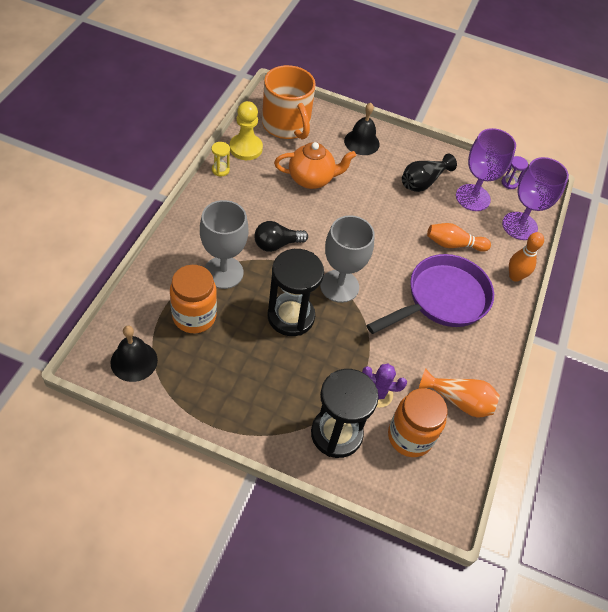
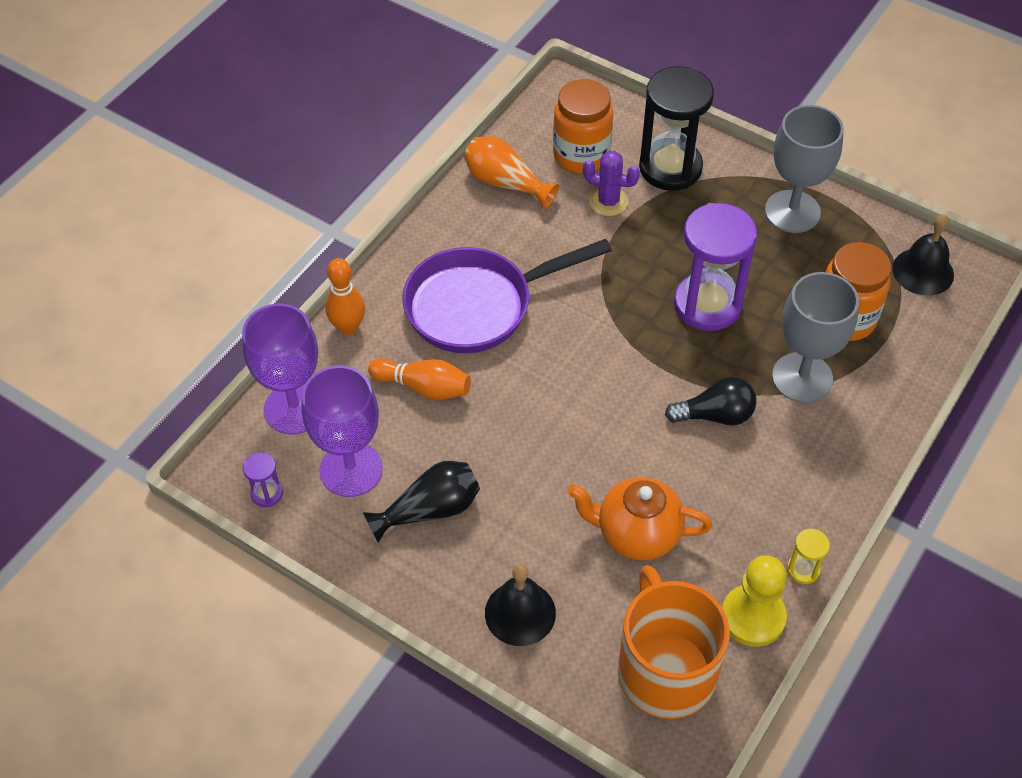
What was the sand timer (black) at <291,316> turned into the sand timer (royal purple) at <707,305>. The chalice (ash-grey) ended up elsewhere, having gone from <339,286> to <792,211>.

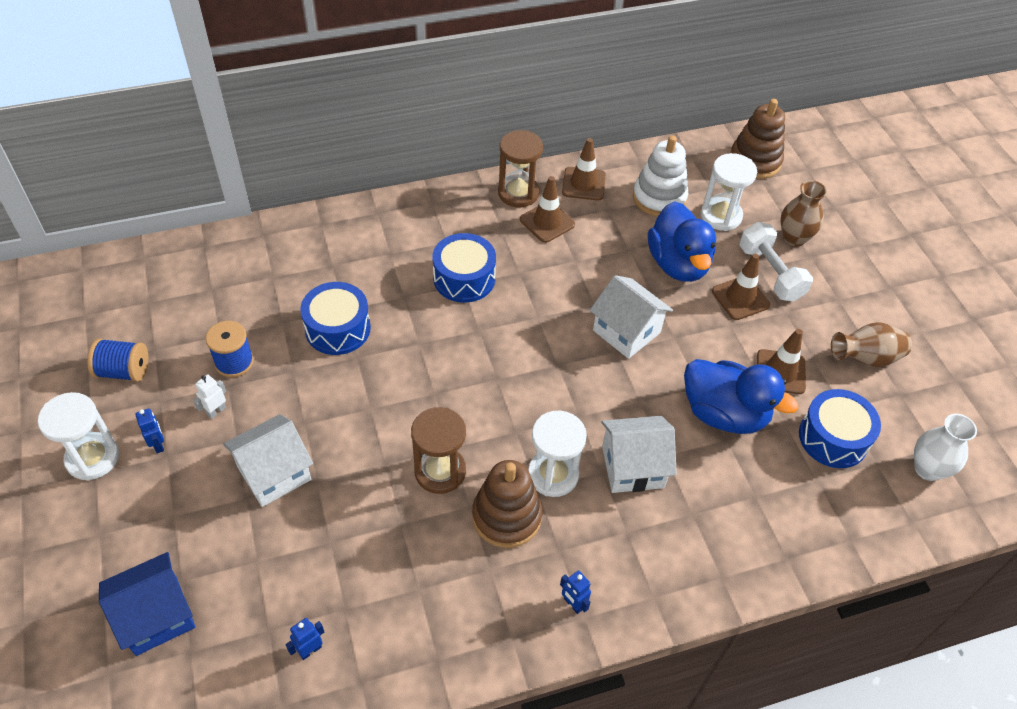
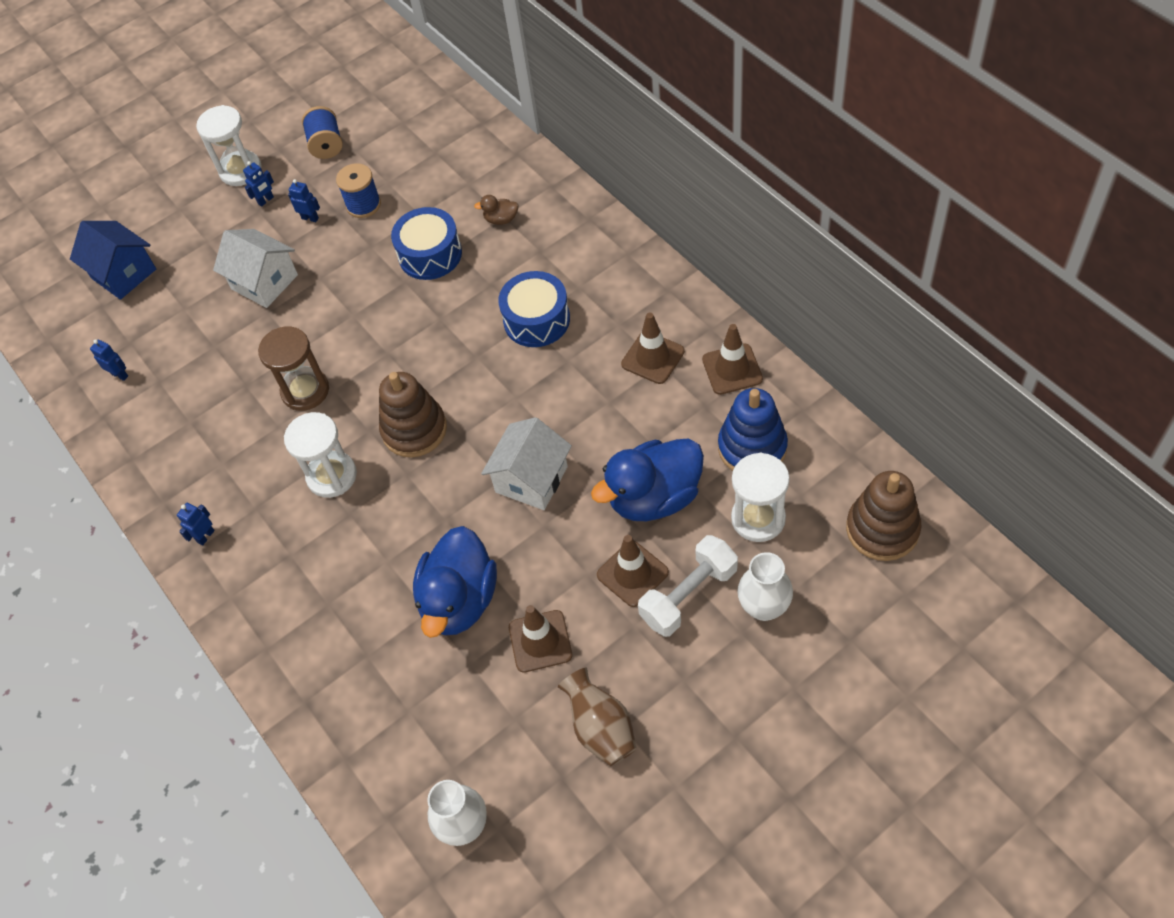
What was the toy robot (pure white) at <216,411> turned into the toy robot (blue) at <310,218>. The stacking rings (brown) ended up elsewhere, having gone from <506,516> to <414,430>. The second view lost the sand timer (brown) at <518,193>. The second view lost the house (pure white) at <632,467>. What was the stacking rings (pure white) at <659,198> turned into the stacking rings (blue) at <752,447>. What was the vase (brown) at <794,238> turned into the vase (pure white) at <764,607>. The second view lost the drum (blue) at <833,438>. The second view gained the rubber duck (brown) at <501,219>.

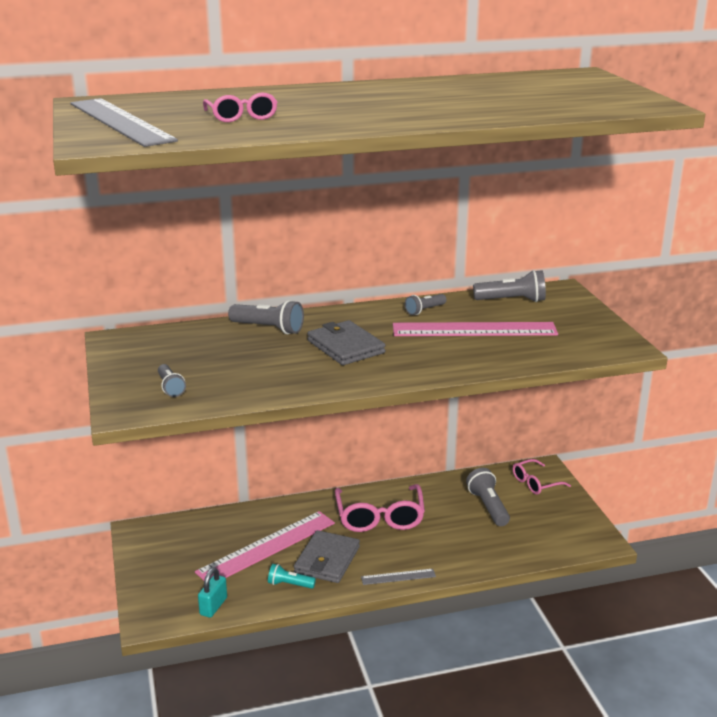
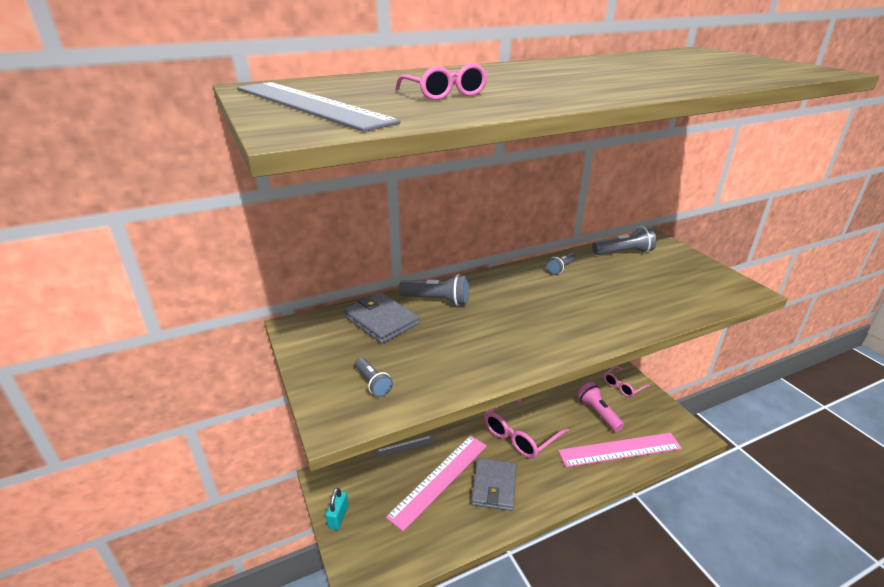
The padlock (aqua) ended up elsewhere, having gone from <213,606> to <338,517>. The second view lost the pocket torch (aqua) at <289,584>. The billfold (ash-grey) ended up elsewhere, having gone from <345,347> to <381,320>. The spectacles (pink) at <380,517> ended up facing another way, 60 degrees clockwise from before. The straightedge (ash-grey) ended up elsewhere, having gone from <398,577> to <405,446>. The straightedge (pink) ended up elsewhere, having gone from <474,329> to <619,449>. What was the pocket torch (ash-grey) at <488,507> turned into the pocket torch (pink) at <598,413>.

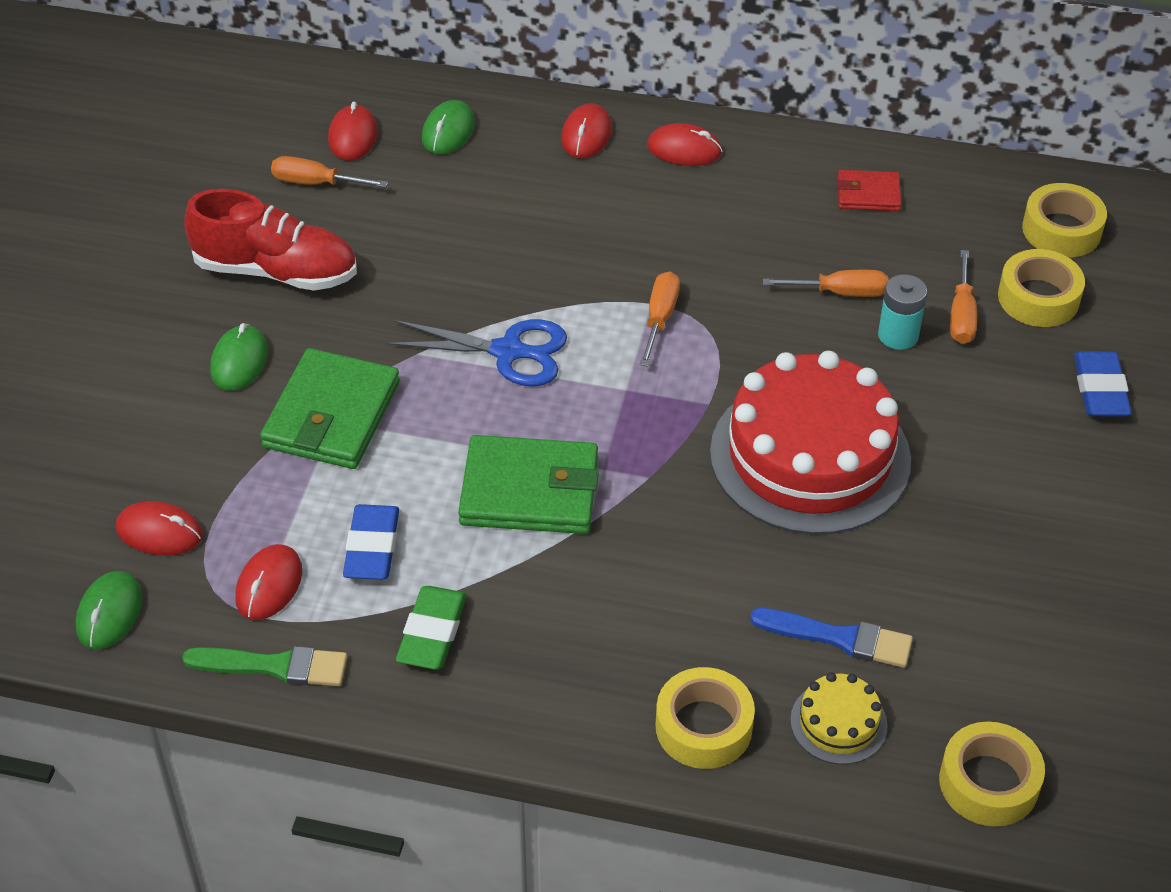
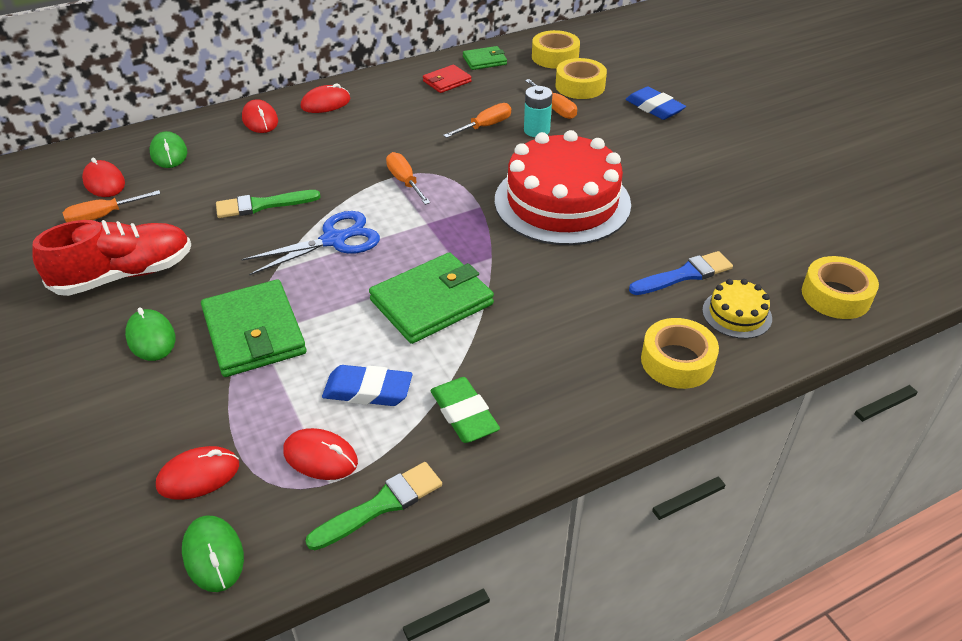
The computer mouse (crimson) at <269,585> ended up facing another way, 45 degrees counterclockwise from before. The pencil eraser (blue) at <372,547> ended up facing another way, 45 degrees counterclockwise from before. The second view gained the paint brush (leaf-green) at <262,205>. The second view gained the billfold (leaf-green) at <484,60>.

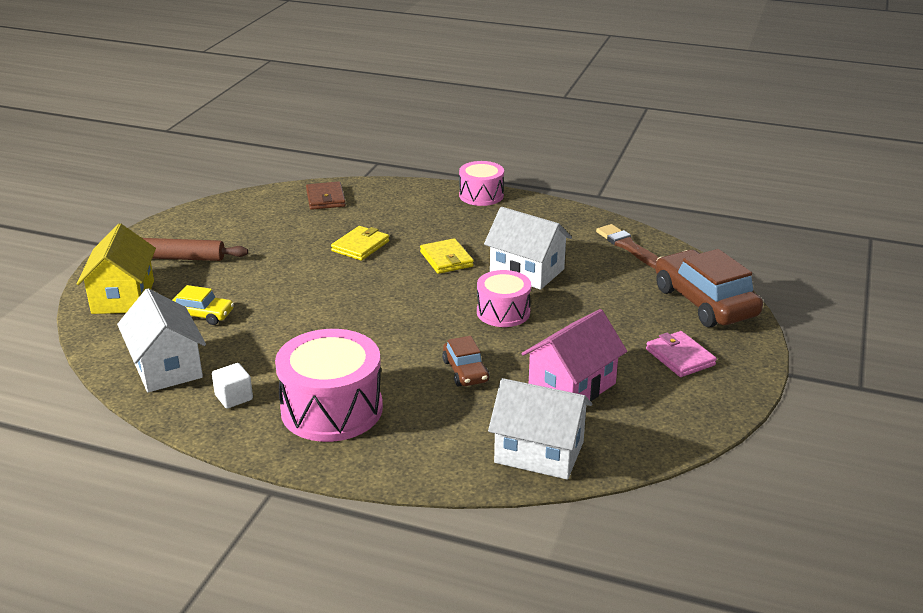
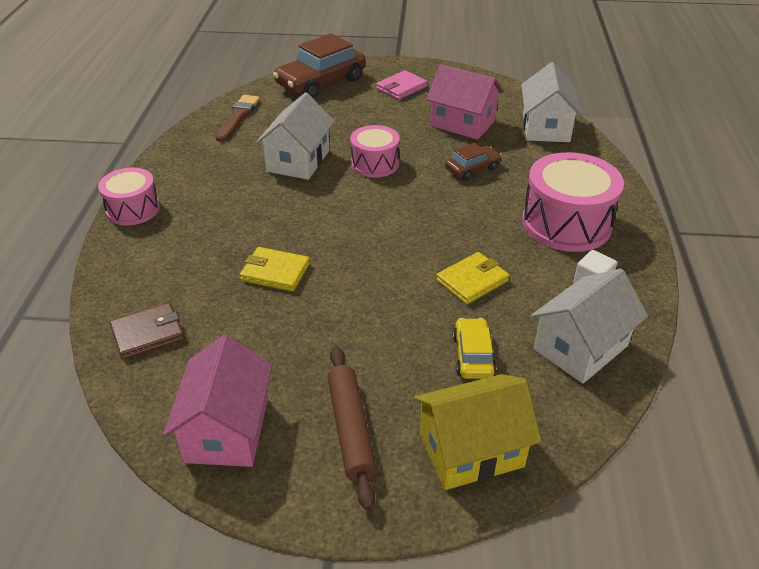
The billfold (golden) ended up elsewhere, having gone from <446,259> to <472,281>. The paint brush (brown) at <629,247> ended up facing another way, 150 degrees clockwise from before. The second view gained the house (pink) at <227,430>.

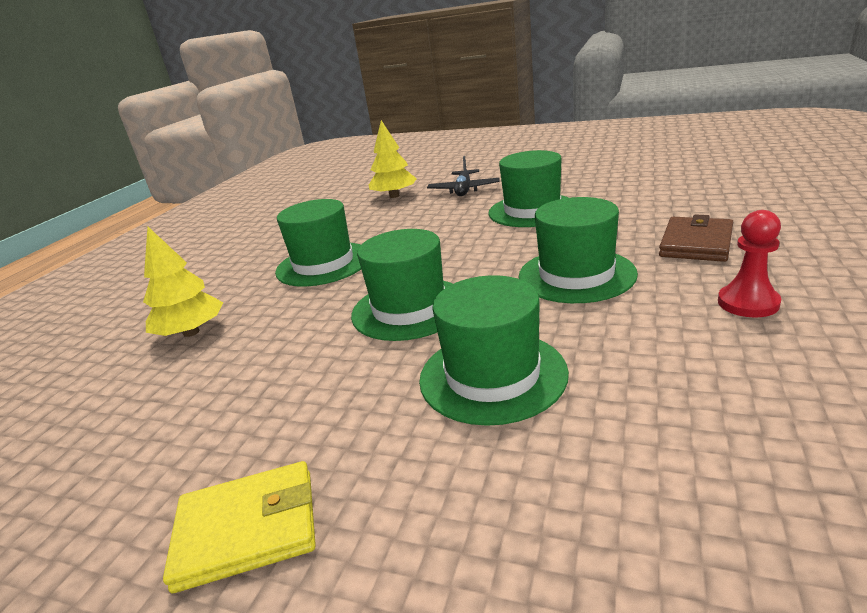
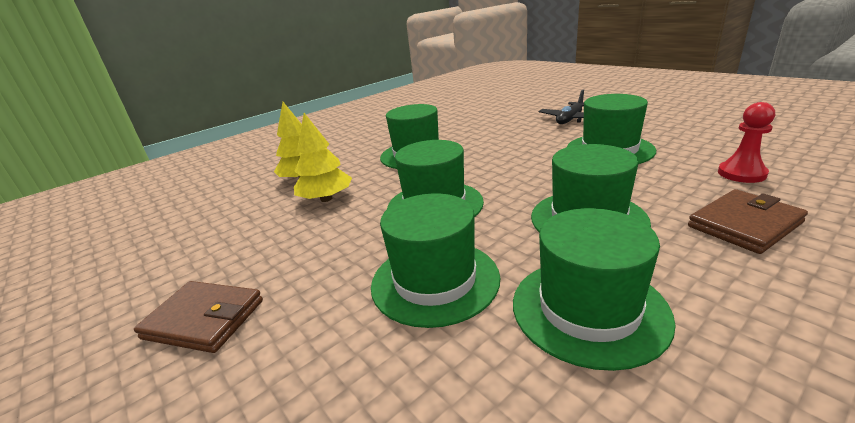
What was the billfold (golden) at <247,529> turned into the billfold (brown) at <204,319>. The toy tree (golden) ended up elsewhere, having gone from <394,196> to <326,199>. The game pawn (crimson) ended up elsewhere, having gone from <748,303> to <741,173>. The second view gained the tall hat (leaf-green) at <588,309>.

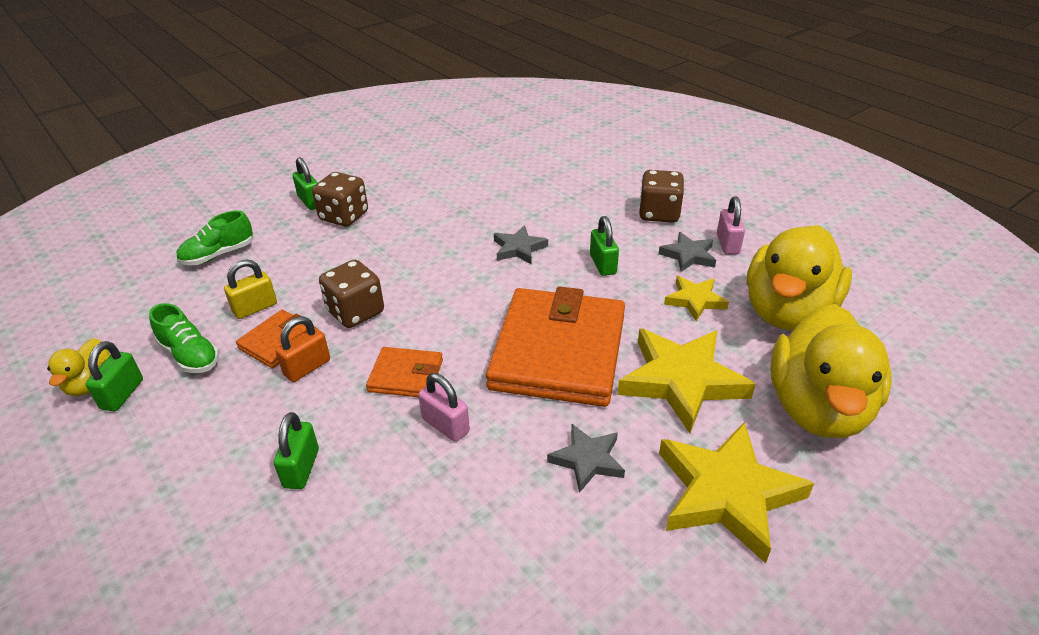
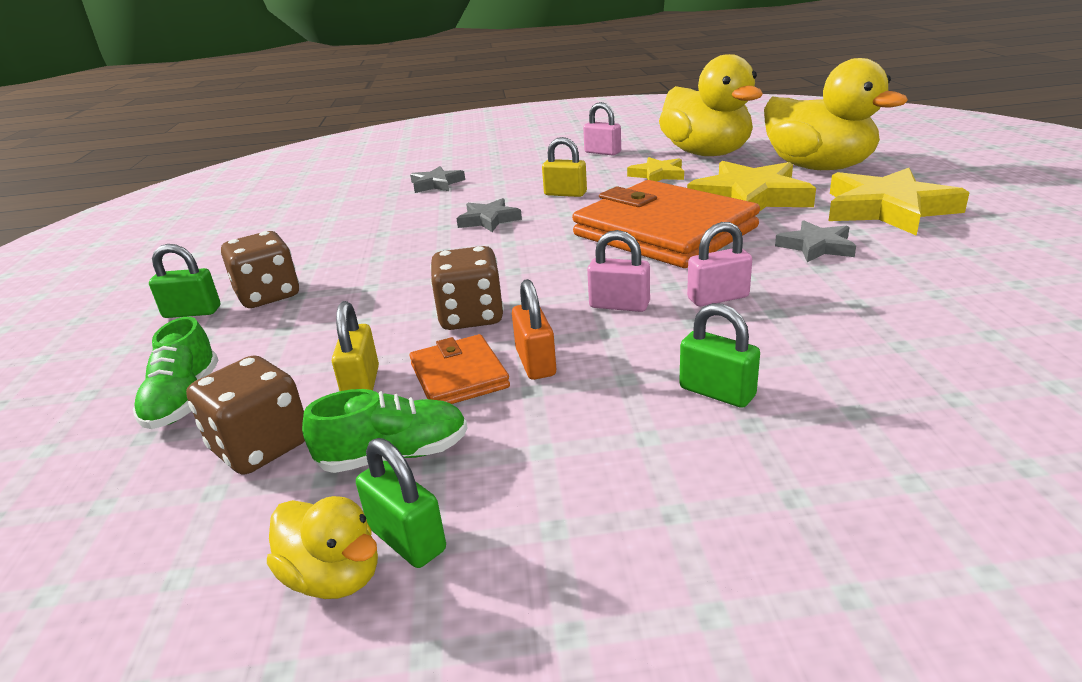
Where the billfold (orange-coloured) stood at <406,376>, the padlock (pink) came to stand at <619,305>. What was the padlock (leaf-green) at <603,264> turned into the padlock (golden) at <565,194>. The game die (brown) ended up elsewhere, having gone from <659,213> to <261,447>. The five-pointed star (ash-grey) ended up elsewhere, having gone from <688,255> to <436,184>.

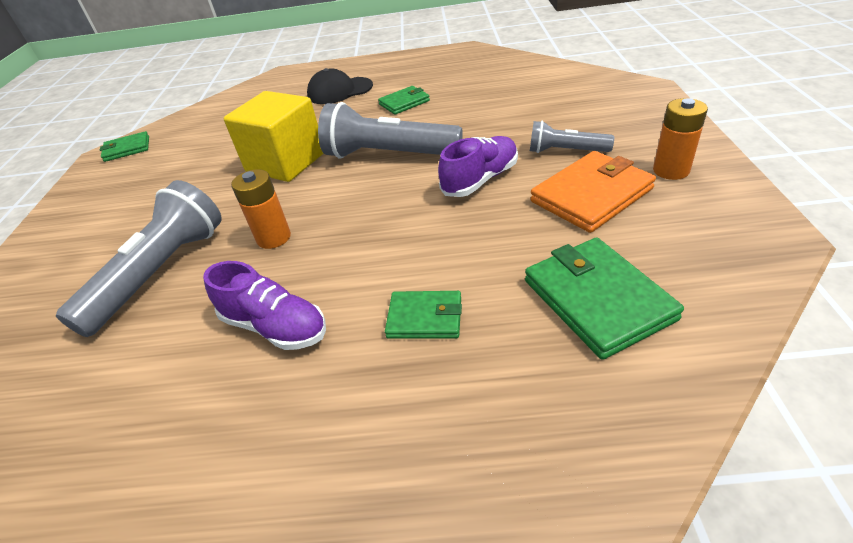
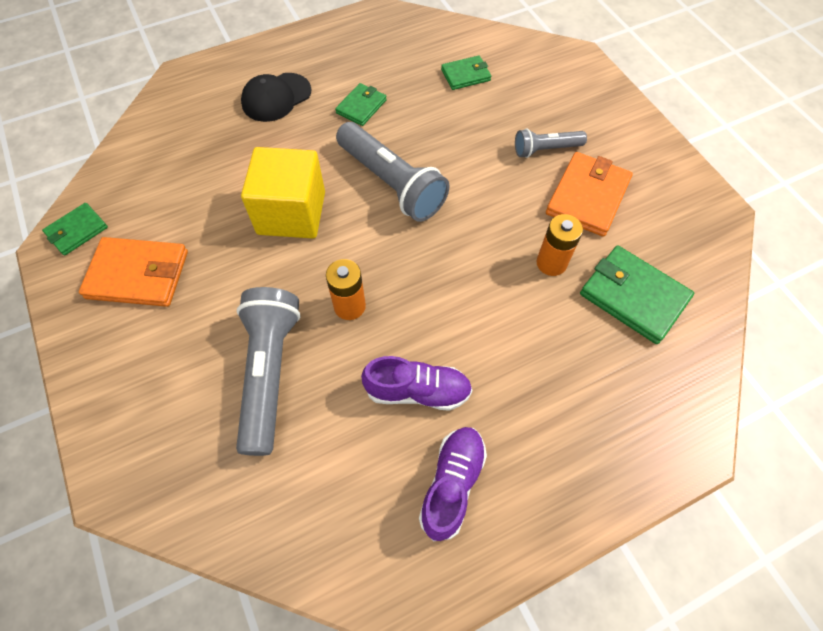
The pocket torch (ash-grey) at <389,155> ended up facing another way, 120 degrees counterclockwise from before. The billfold (leaf-green) ended up elsewhere, having gone from <425,318> to <465,75>. The shoe (royal purple) ended up elsewhere, having gone from <480,180> to <452,484>. The AA battery (orange-coloured) ended up elsewhere, having gone from <671,170> to <551,263>. The second view gained the billfold (orange-coloured) at <138,275>.

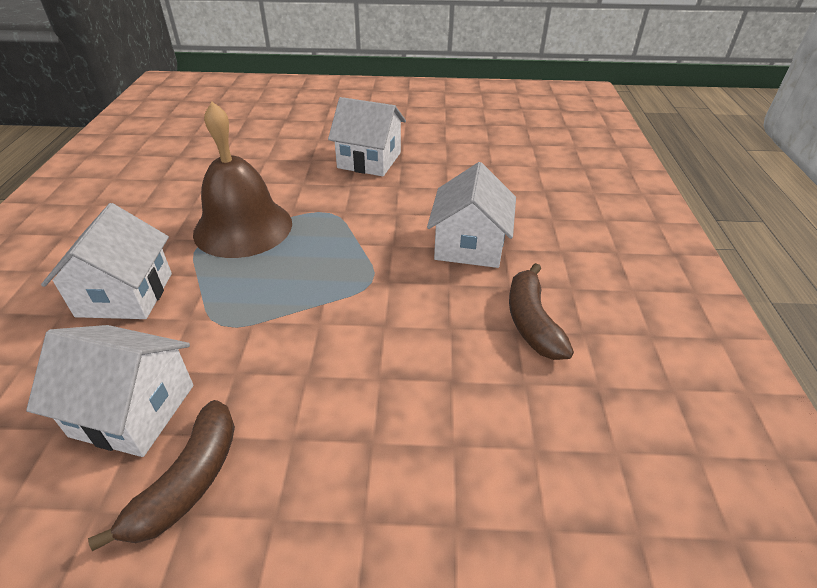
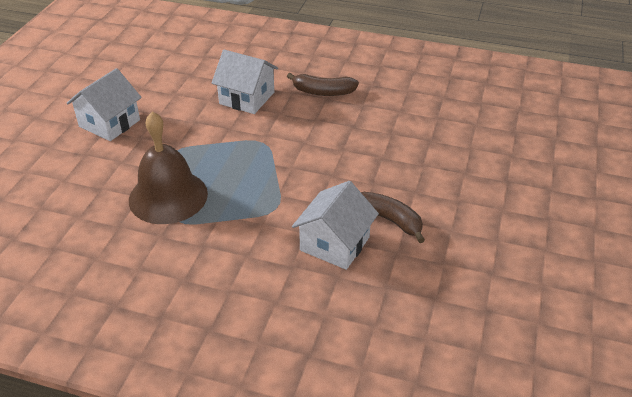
The second view lost the house (pure white) at <125,294>.

